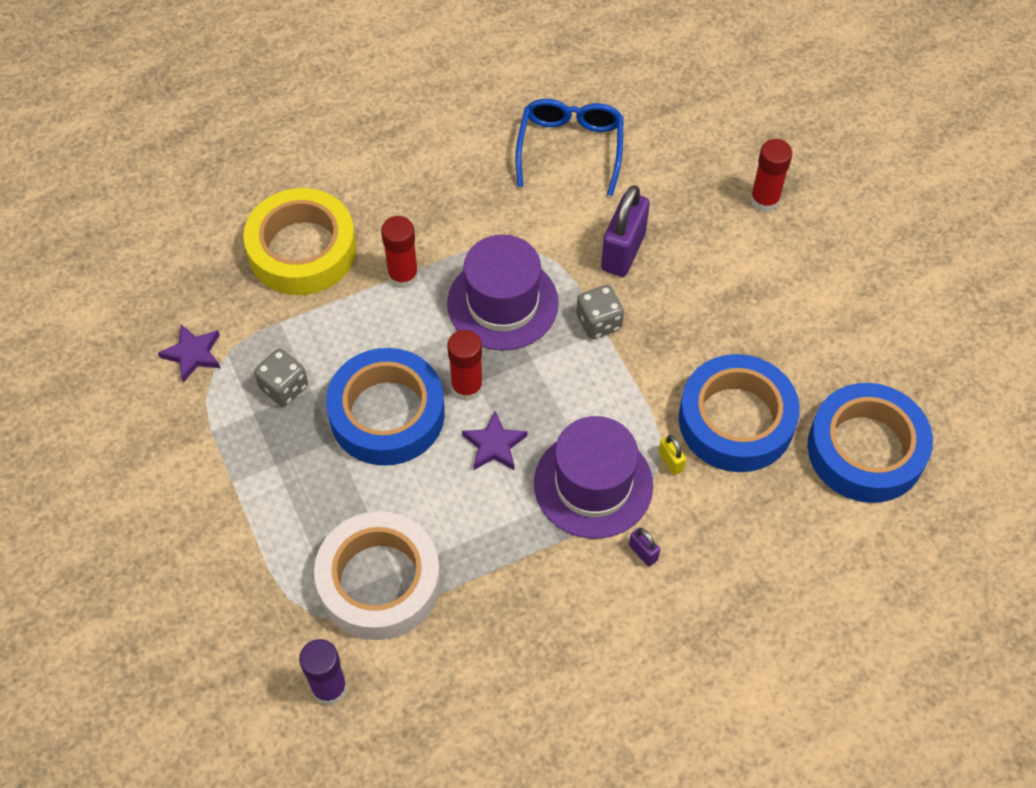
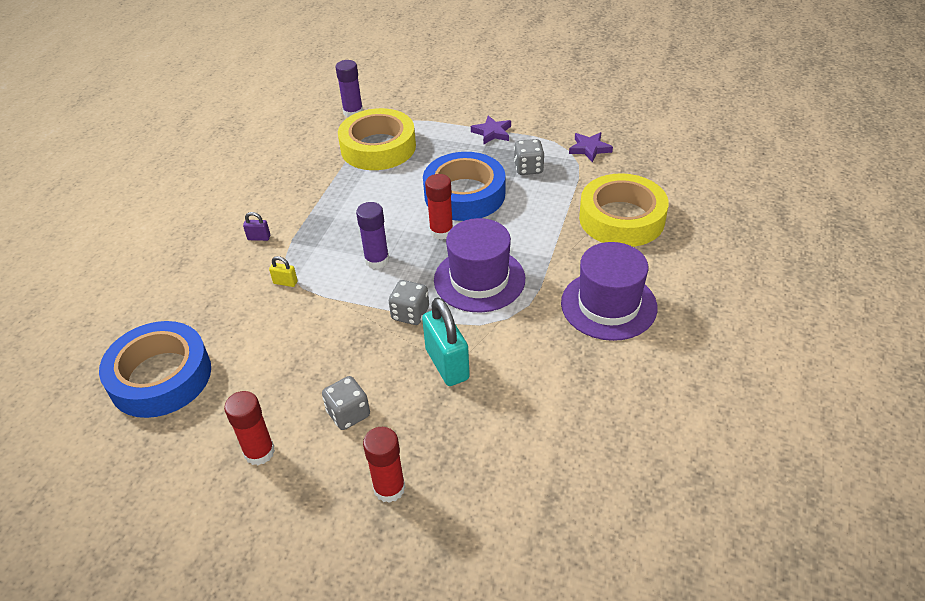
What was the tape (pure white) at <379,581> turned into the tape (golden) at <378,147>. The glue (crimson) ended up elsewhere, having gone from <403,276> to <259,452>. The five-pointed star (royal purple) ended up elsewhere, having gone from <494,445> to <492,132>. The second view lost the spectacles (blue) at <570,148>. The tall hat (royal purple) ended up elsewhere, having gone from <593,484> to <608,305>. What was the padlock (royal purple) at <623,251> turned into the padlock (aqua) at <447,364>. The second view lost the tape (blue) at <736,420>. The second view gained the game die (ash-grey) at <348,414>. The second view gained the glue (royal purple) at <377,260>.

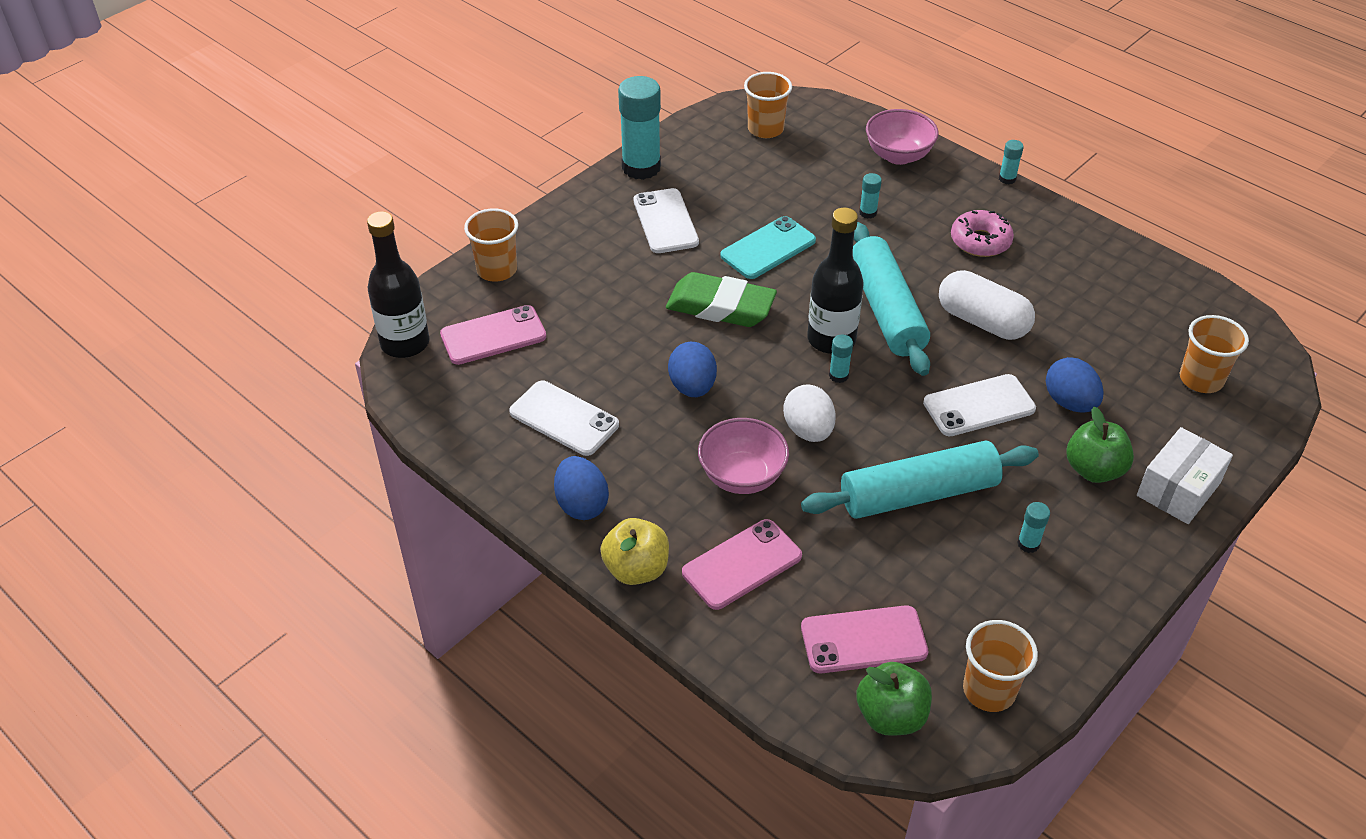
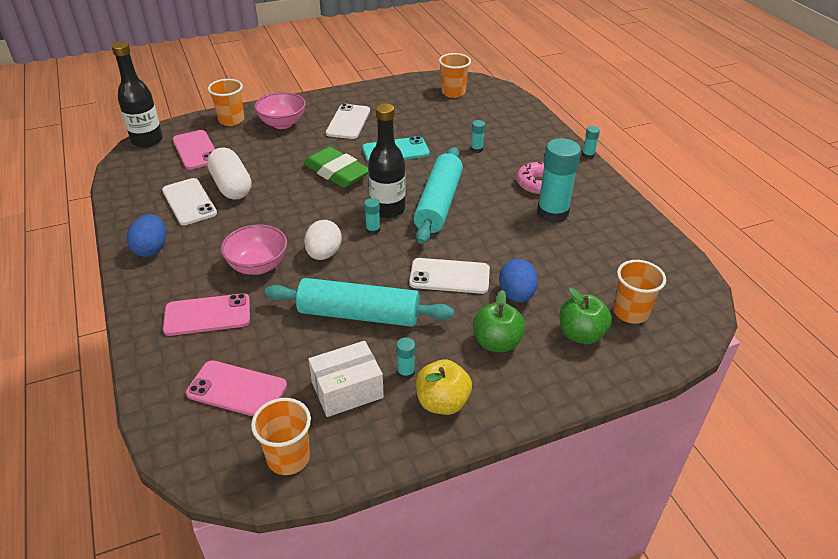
The mobile phone (pink) at <493,336> ended up facing another way, 60 degrees clockwise from before. The apple (golden) ended up elsewhere, having gone from <636,569> to <442,402>. The glue (aqua) ended up elsewhere, having gone from <641,167> to <552,213>. The second view lost the toy egg (blue) at <692,387>. The apple (leaf-green) ended up elsewhere, having gone from <891,716> to <581,334>. The deep dish (pink) ended up elsewhere, having gone from <898,155> to <282,124>. The pill (pure white) ended up elsewhere, having gone from <982,321> to <231,186>. The package (pure white) ended up elsewhere, having gone from <1178,489> to <347,390>.

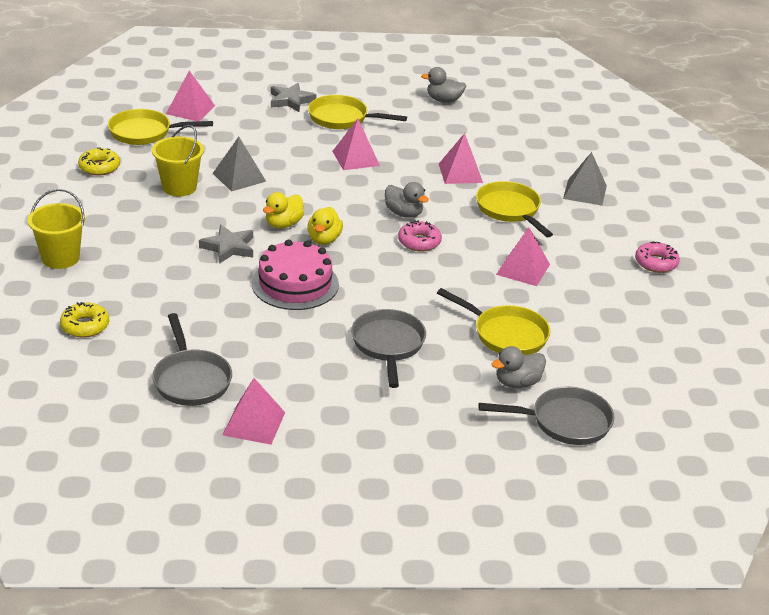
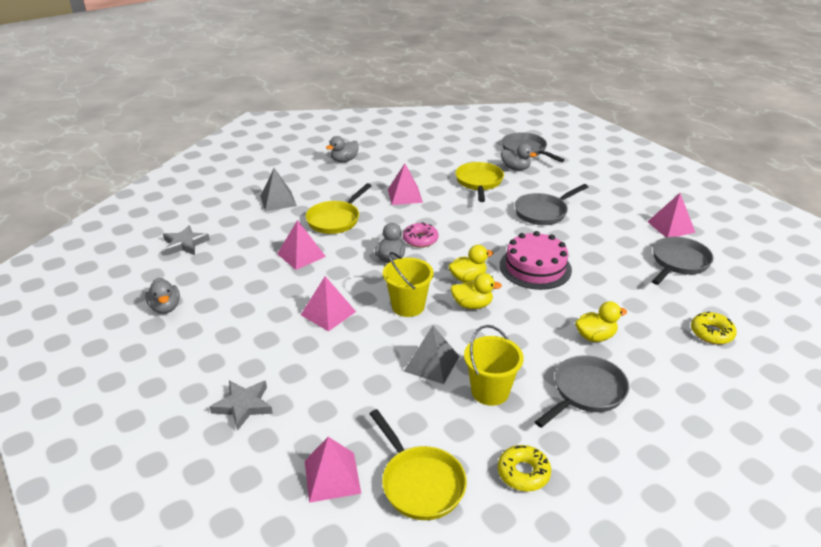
The sand bucket (golden) ended up elsewhere, having gone from <60,258> to <408,306>. The five-pointed star (ash-grey) ended up elsewhere, having gone from <229,247> to <185,244>. The second view lost the pan (golden) at <342,118>. Where the donut (pink) stood at <656,263>, the rubber duck (ash-grey) came to stand at <344,160>. The second view gained the pan (ash-grey) at <586,392>. The second view gained the rubber duck (golden) at <595,336>.

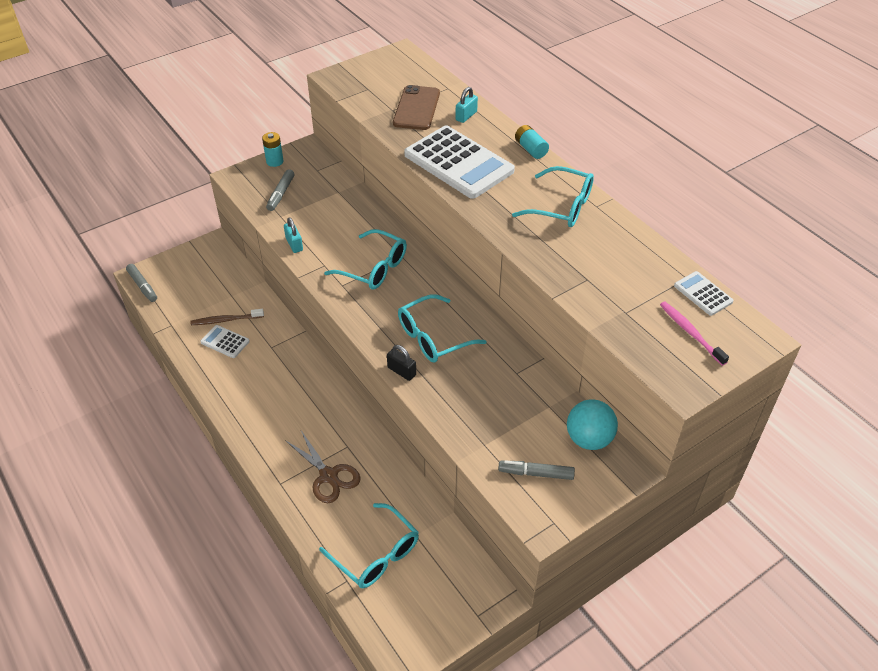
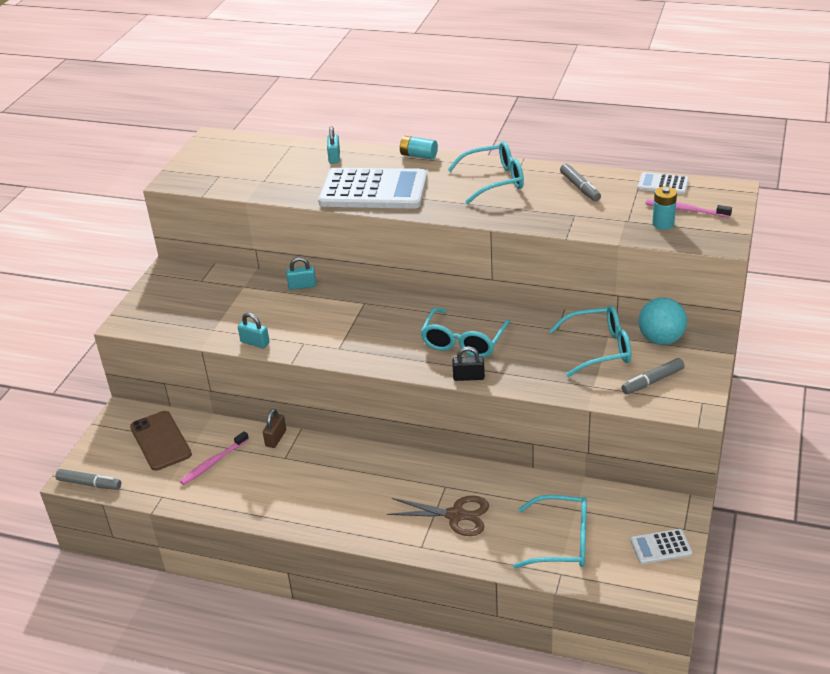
What was the dental brush (brown) at <225,320> turned into the dental brush (pink) at <213,462>. The adding machine (pure white) ended up elsewhere, having gone from <225,342> to <661,547>. The AA battery (aqua) ended up elsewhere, having gone from <274,161> to <663,224>. The marker (ash-grey) ended up elsewhere, having gone from <281,194> to <580,187>. The spectacles (aqua) ended up elsewhere, having gone from <374,268> to <599,348>. The mobile phone (brown) ended up elsewhere, having gone from <416,108> to <160,441>. The second view gained the padlock (brown) at <276,438>. The second view gained the padlock (aqua) at <302,286>.

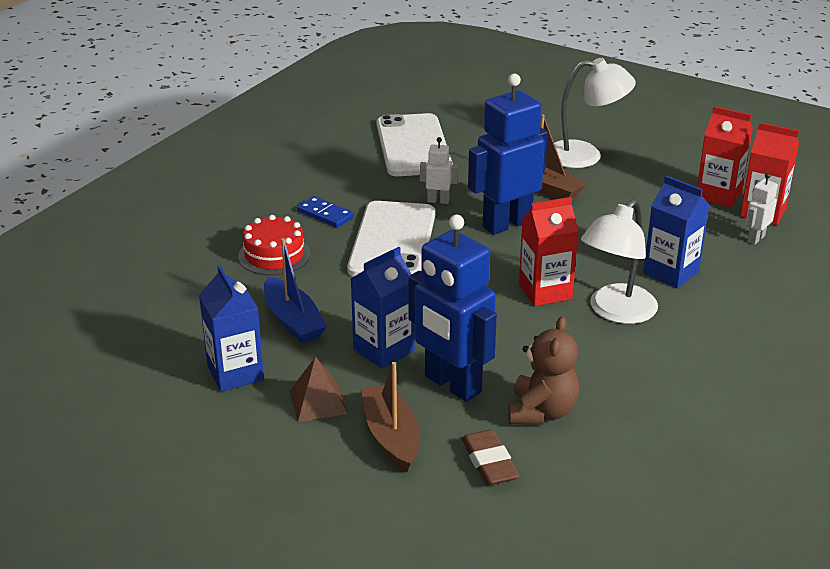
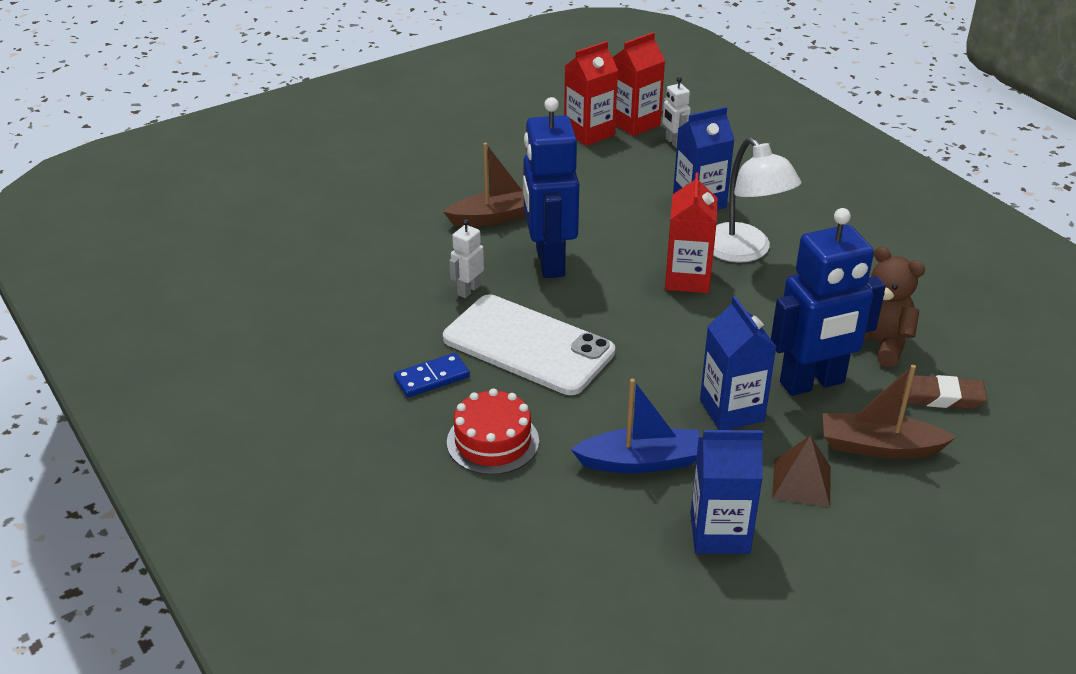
The second view lost the mobile phone (pure white) at <413,146>. The second view lost the lamp (pure white) at <585,156>.

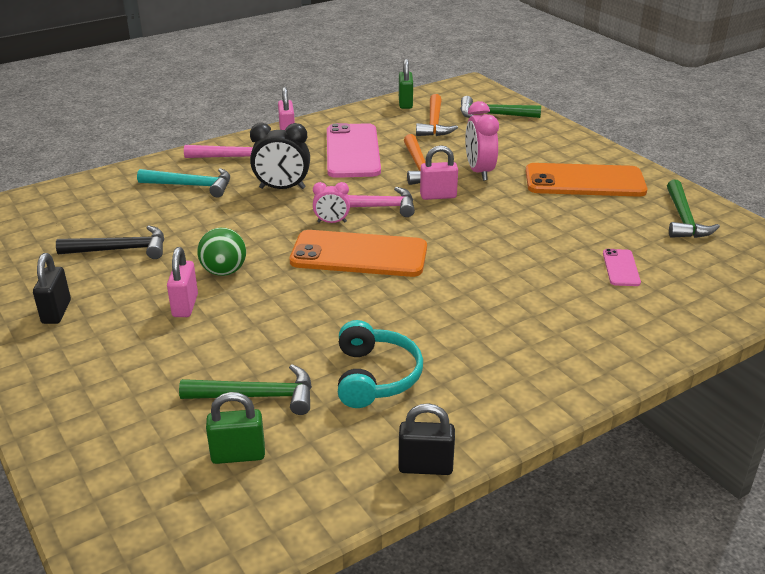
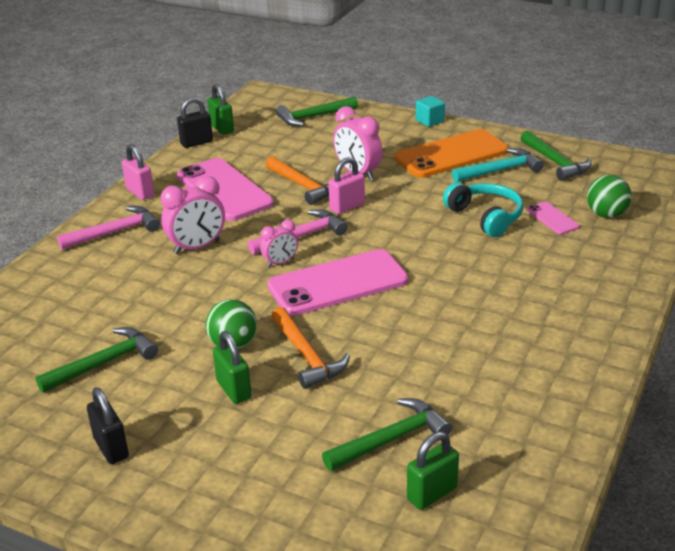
What was the claw hammer (black) at <120,249> turned into the claw hammer (leaf-green) at <104,363>. The claw hammer (aqua) ended up elsewhere, having gone from <191,186> to <500,170>. What was the padlock (pink) at <185,306> turned into the padlock (leaf-green) at <234,390>. What was the clock (black) at <282,188> turned into the clock (pink) at <197,247>. What was the mobile phone (orange-coloured) at <359,255> turned into the mobile phone (pink) at <338,283>. The headphones (aqua) ended up elsewhere, having gone from <375,376> to <485,217>. The padlock (black) ended up elsewhere, having gone from <425,467> to <196,143>. The claw hammer (orange-coloured) ended up elsewhere, having gone from <434,123> to <306,356>. The second view gained the cube (aqua) at <429,121>. The second view gained the ball (leaf-green) at <606,214>.

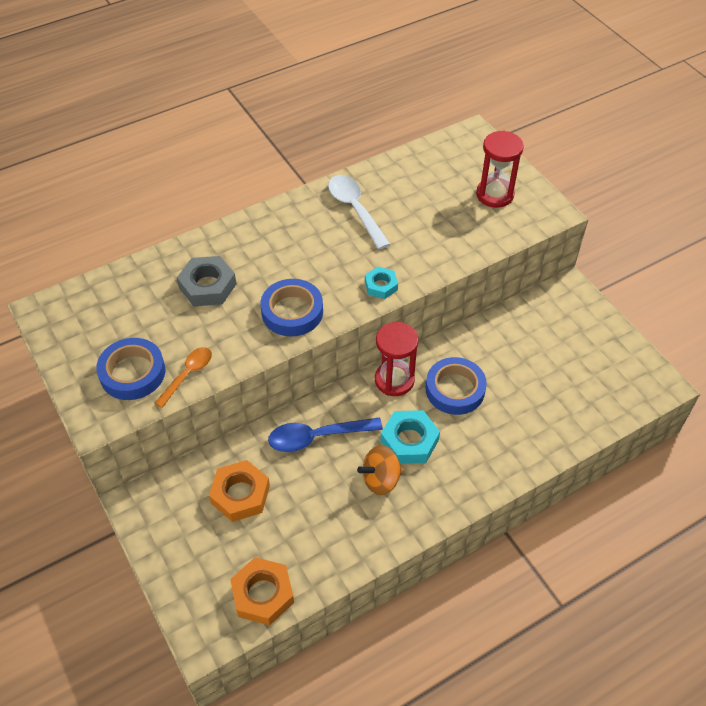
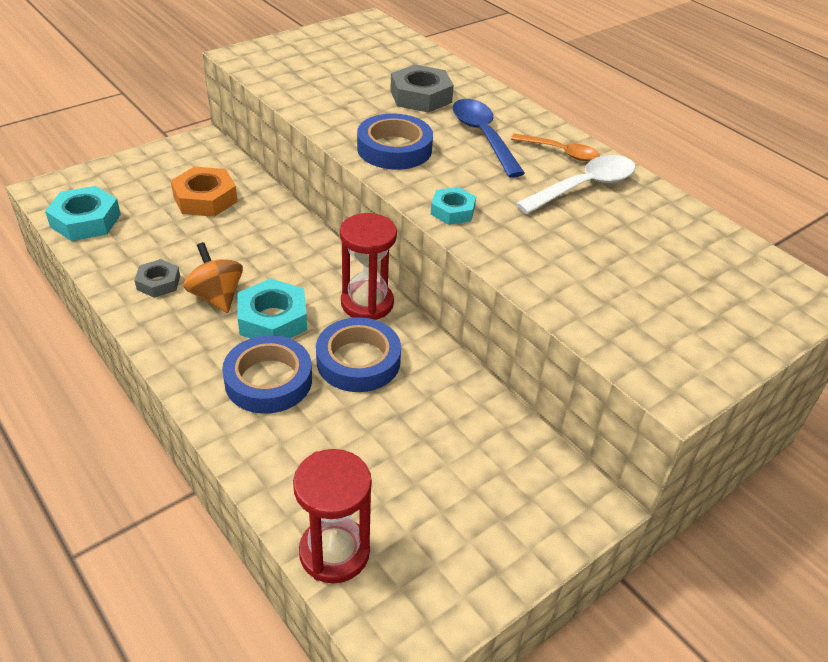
The tape (blue) ended up elsewhere, having gone from <132,373> to <268,380>. The teaspoon (orange-coloured) ended up elsewhere, having gone from <188,374> to <560,152>. What was the nut (orange-coloured) at <263,594> turned into the nut (aqua) at <85,220>. The teaspoon (blue) ended up elsewhere, having gone from <317,437> to <483,136>. The sand timer (crimson) ended up elsewhere, having gone from <495,194> to <334,552>. The second view gained the nut (ash-grey) at <158,282>.

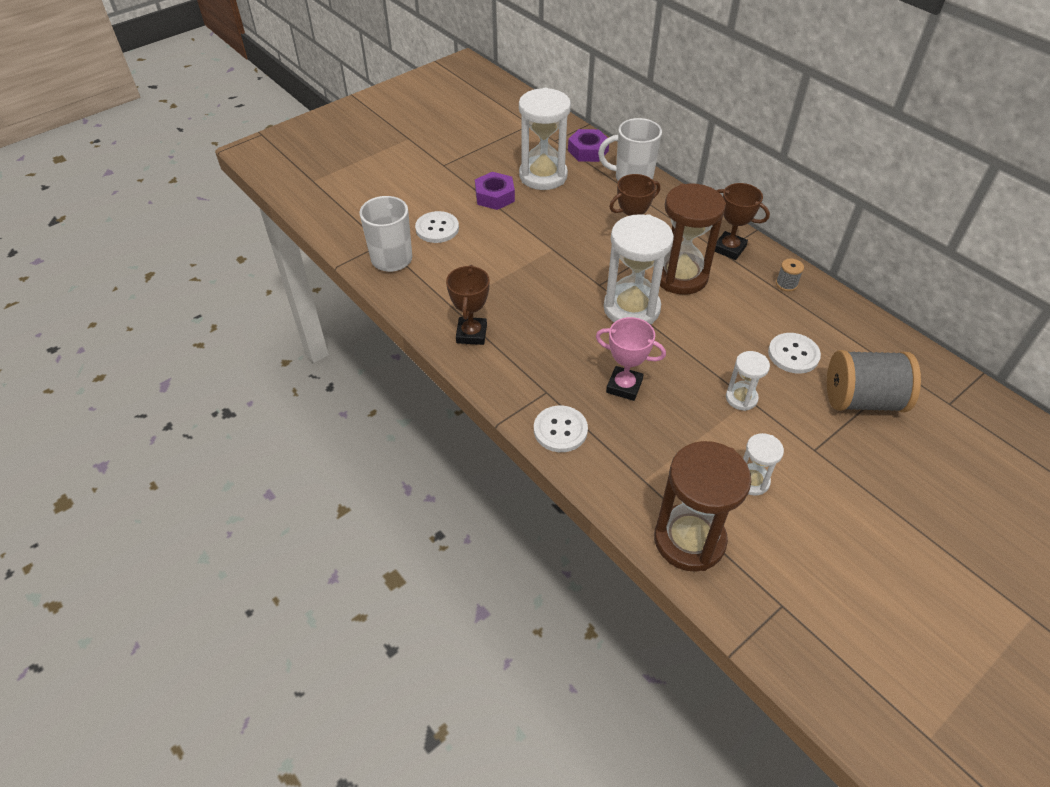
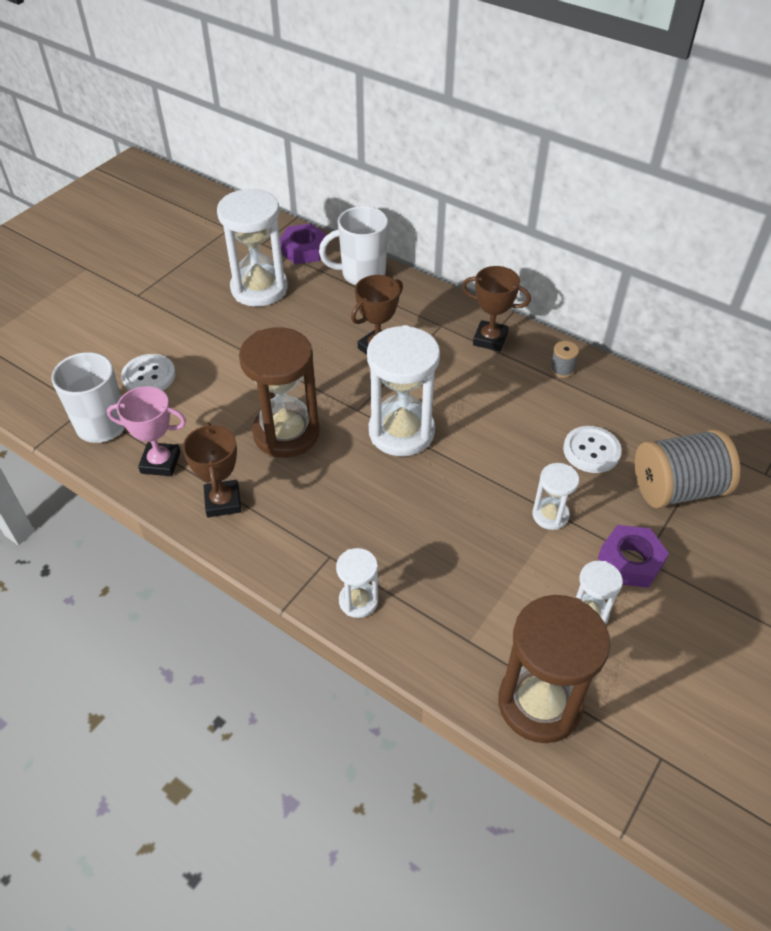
The nut (royal purple) ended up elsewhere, having gone from <494,196> to <630,561>. Where the sewing button (pure white) stood at <560,430>, the sand timer (pure white) came to stand at <358,601>. The prize cup (pink) ended up elsewhere, having gone from <624,386> to <160,462>. The sand timer (brown) ended up elsewhere, having gone from <680,276> to <286,433>.

